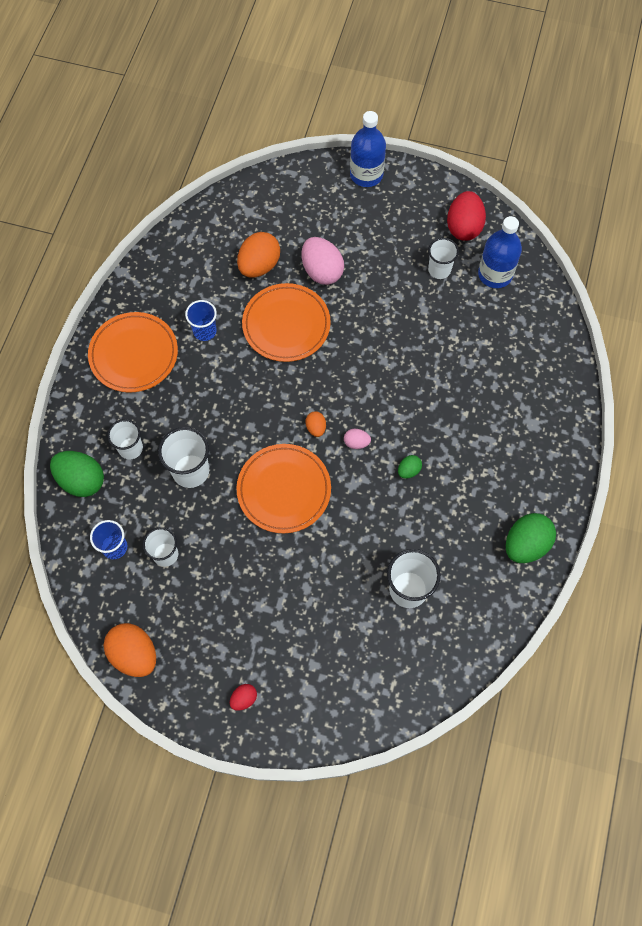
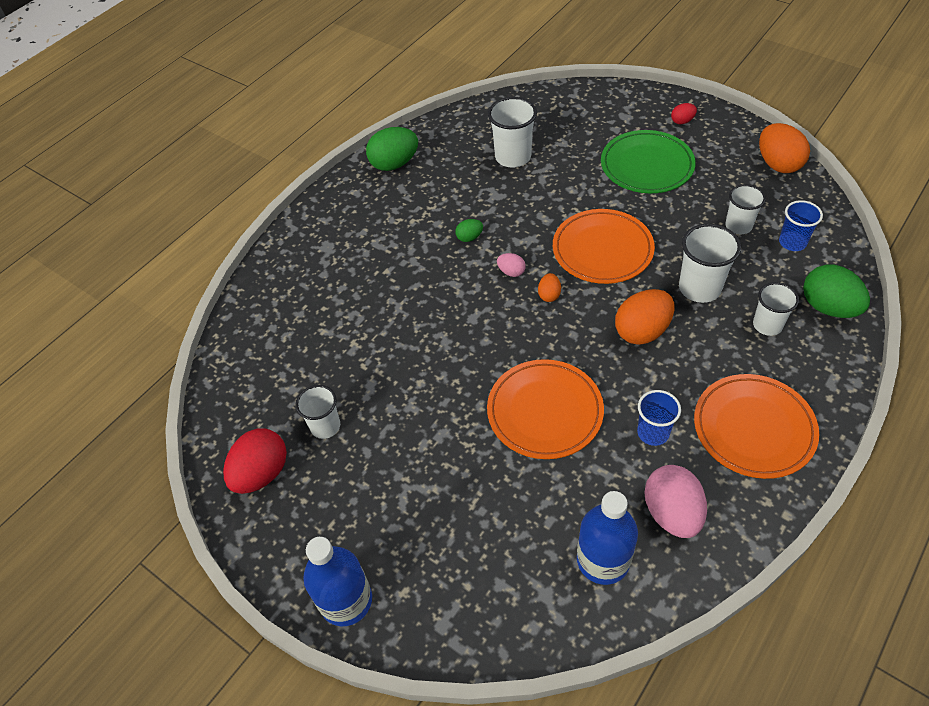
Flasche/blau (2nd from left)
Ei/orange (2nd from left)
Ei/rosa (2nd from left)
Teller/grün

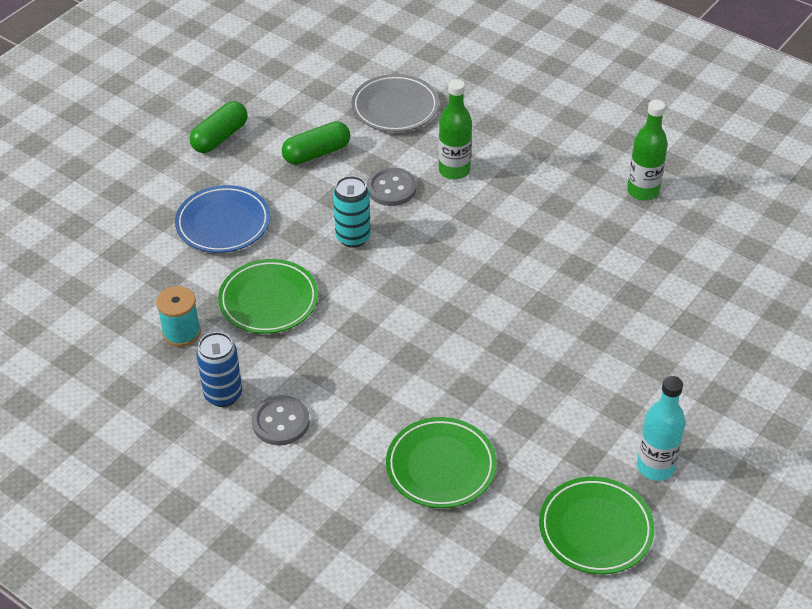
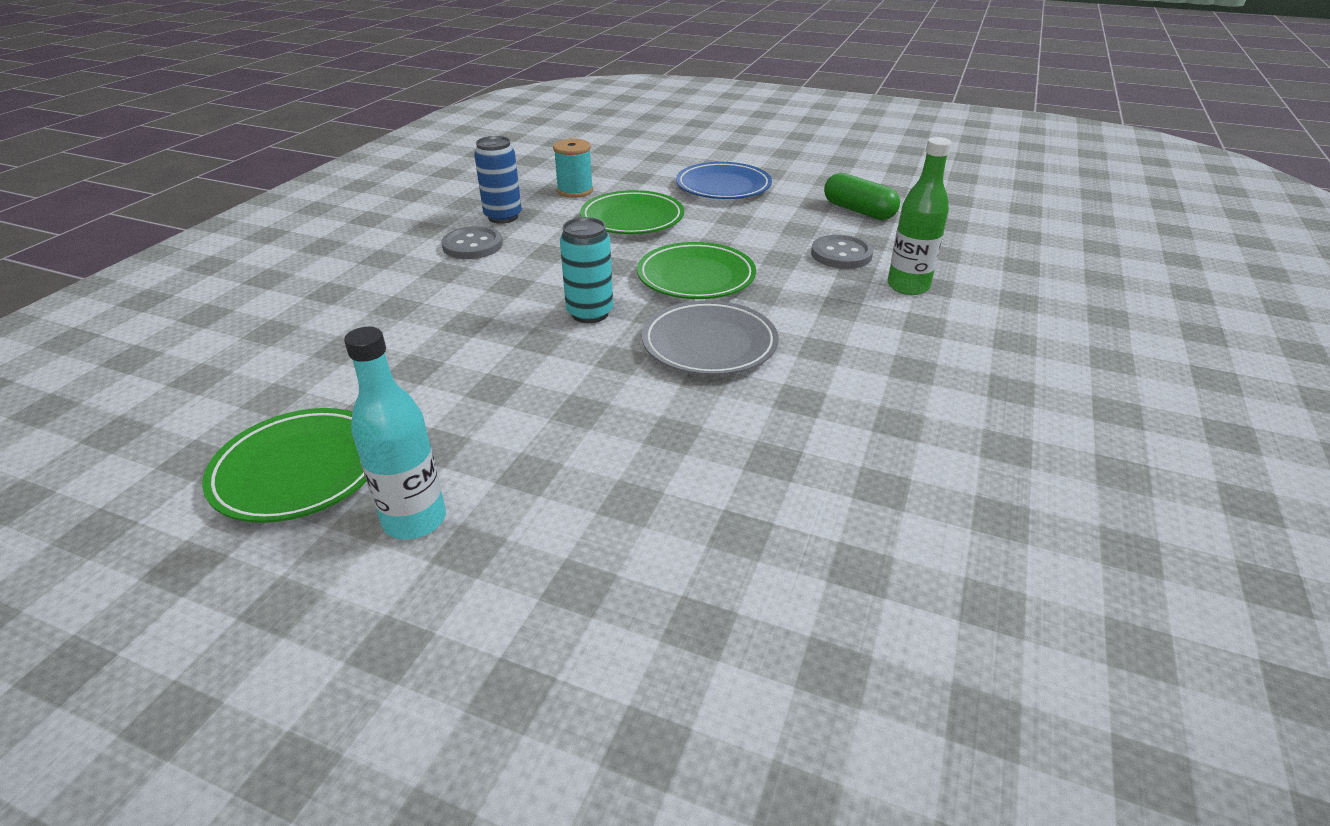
Teller/grau
Flasche/grün (2nd from left in the first image)
Kapsel/grün (1st from left in the first image)
Dose/türkis
Teller/grün (3rd from left)

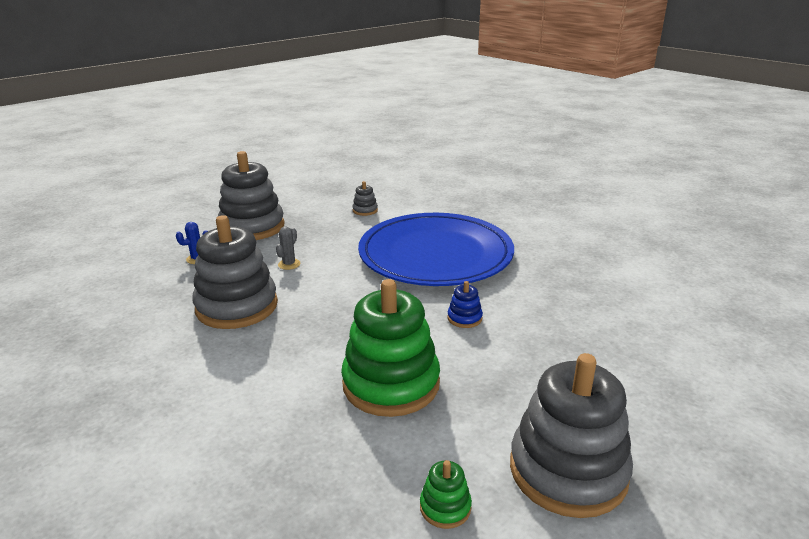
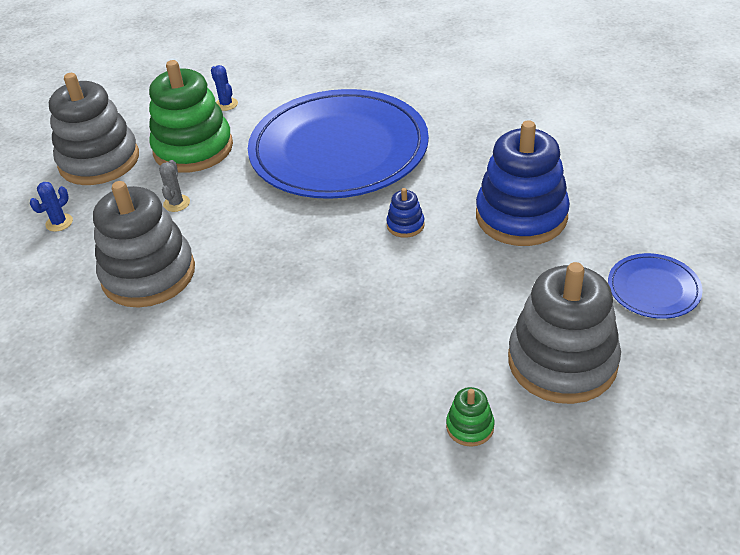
Kaktus/blau (2nd from left)
Stapelspielzeug/grün (1st from left)
Stapelspielzeug/blau (2nd from left)
Teller/blau (2nd from left)

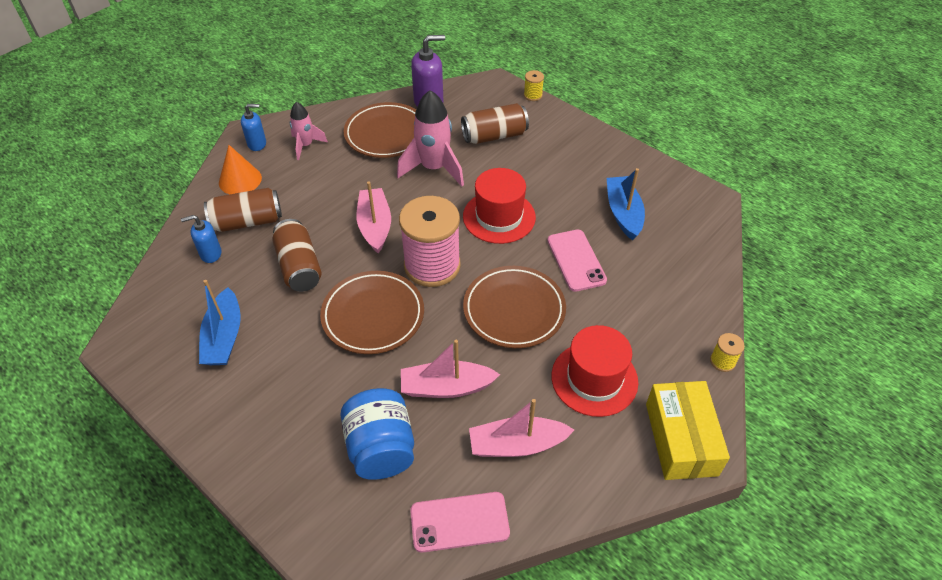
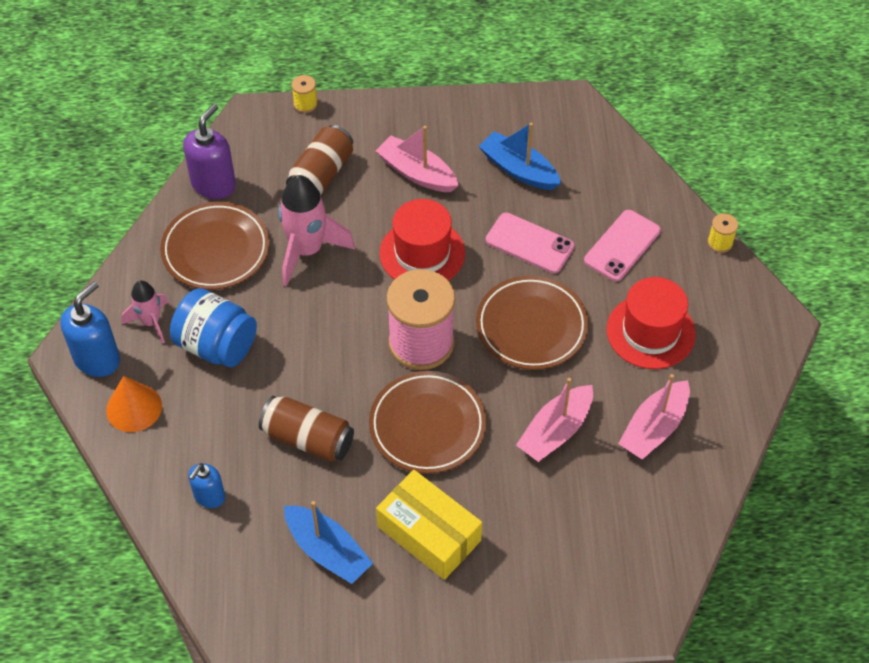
Seifenspender/blau (1st from left)
Boot/rosa (1st from left)
Dose/braun (1st from left in the first image)
Schachtel/gelb
Einmachglas/blau
Handy/rosa (2nd from left)

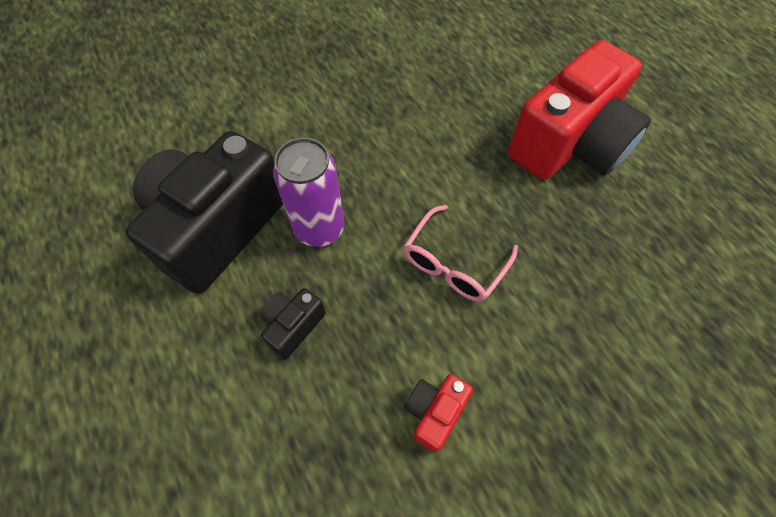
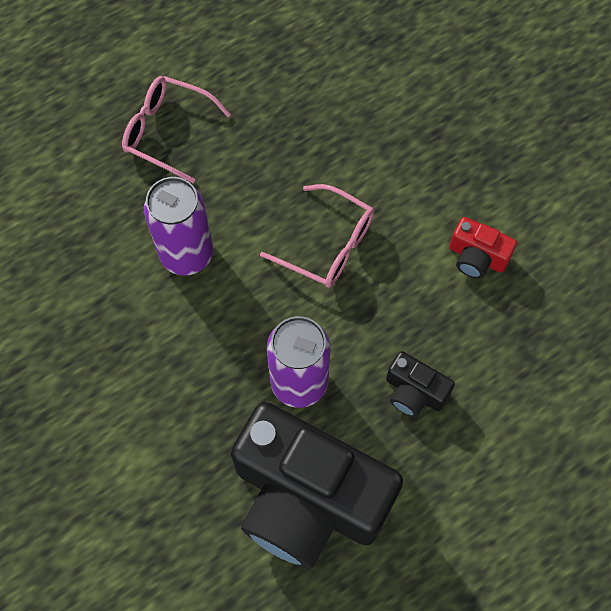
Brille/rosa (1st from left)
Dose/lila (1st from left)

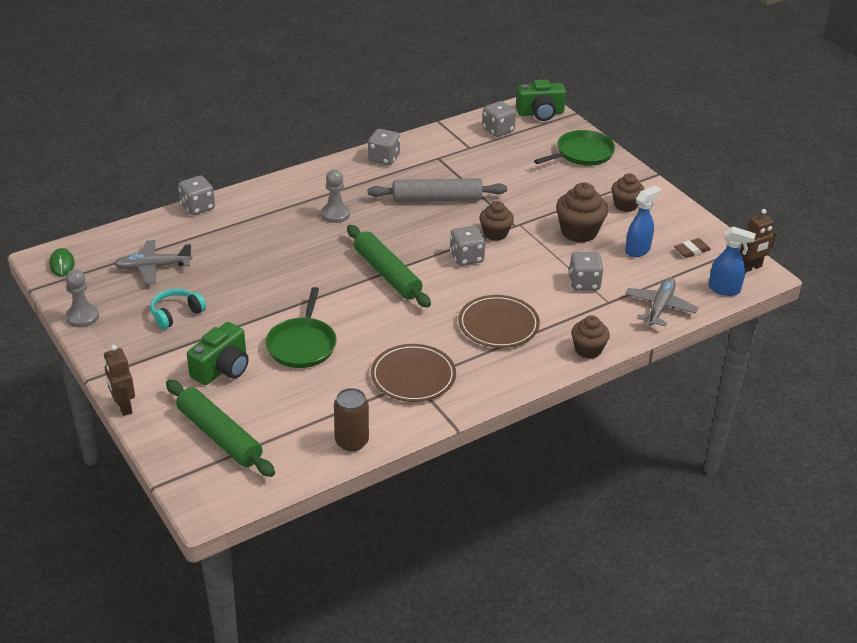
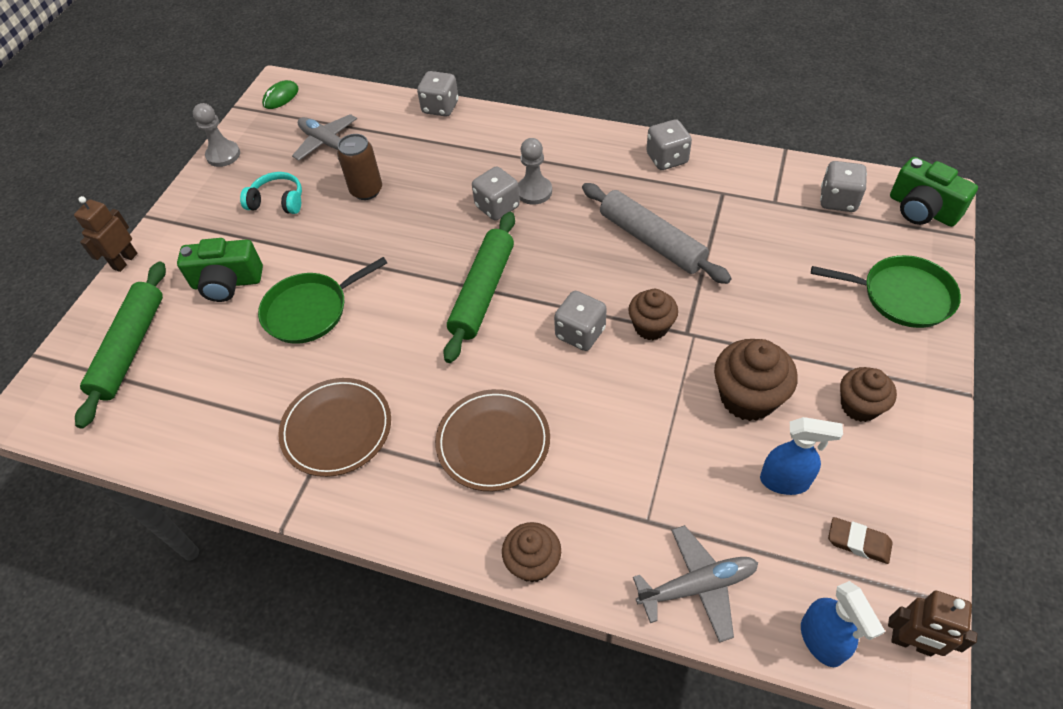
Spielwürfel/grau (2nd from left)
Dose/braun

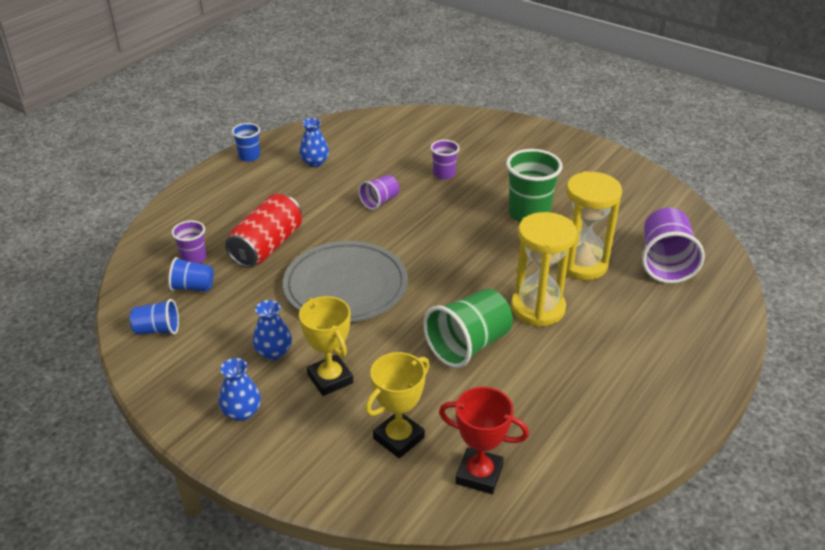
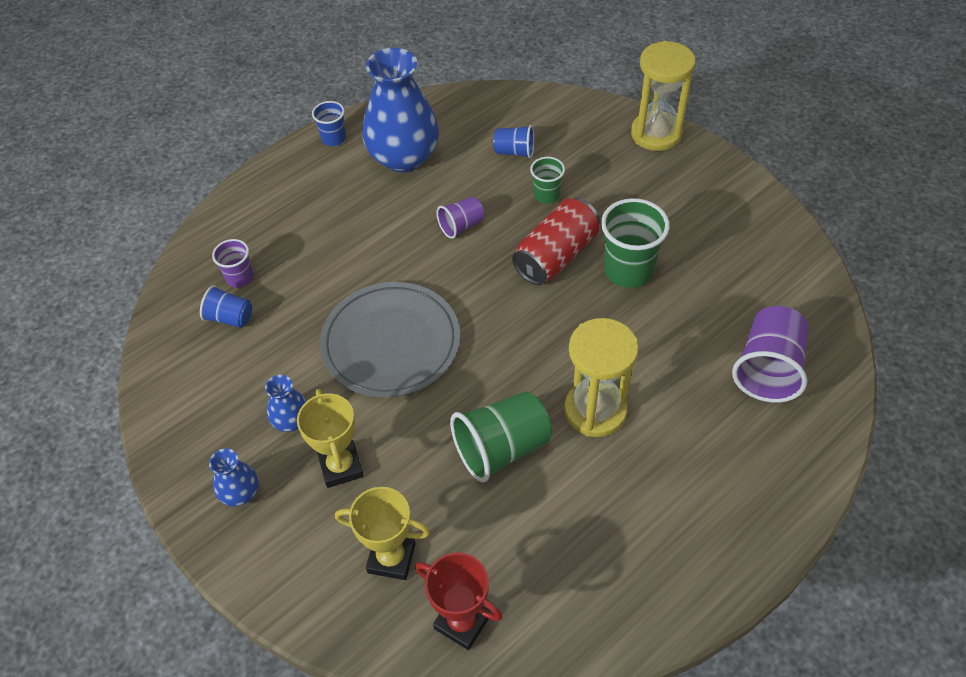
Vase/blau (3rd from left)
Becher/grün (2nd from left)
Sanduhr/gelb (2nd from left)
Dose/rot
Becher/blau (3rd from left)
Pokal/gelb (2nd from left)

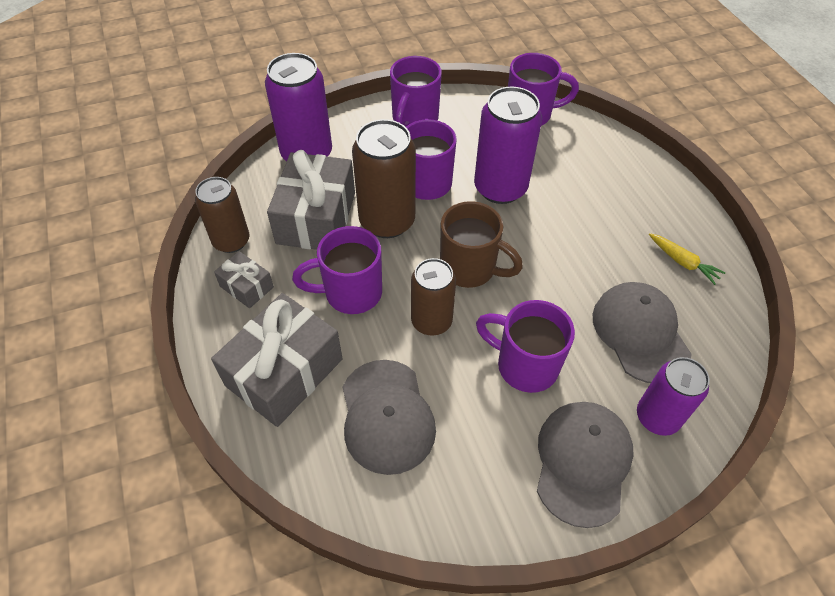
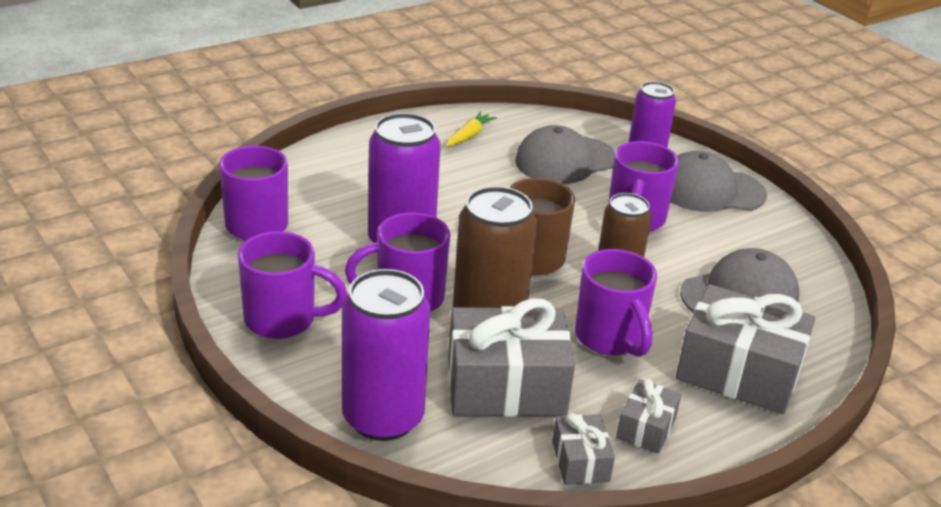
Geschenk/grau (2nd from left)

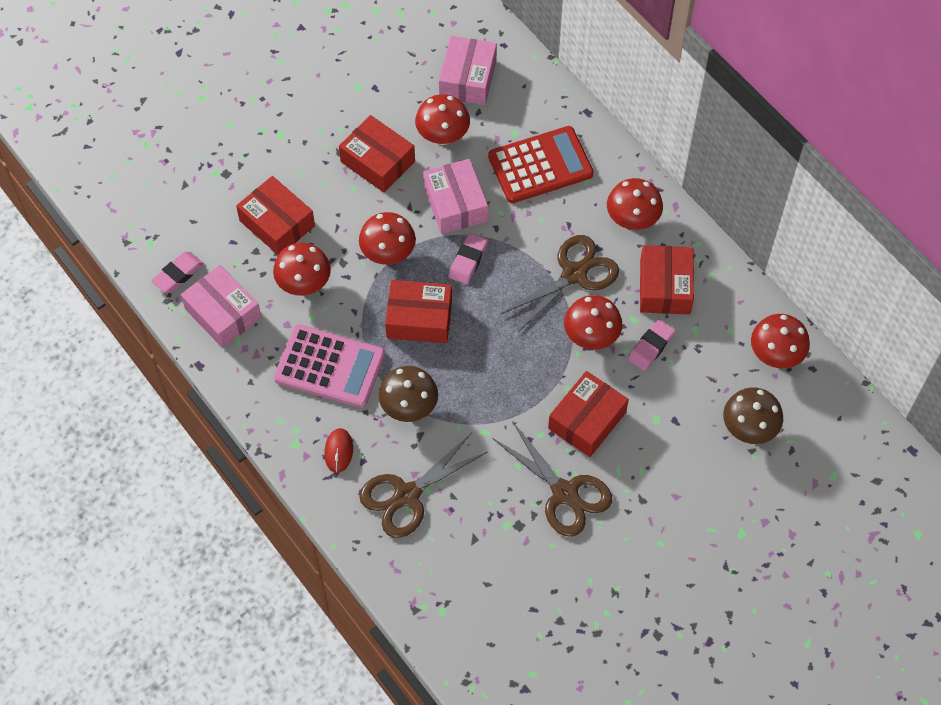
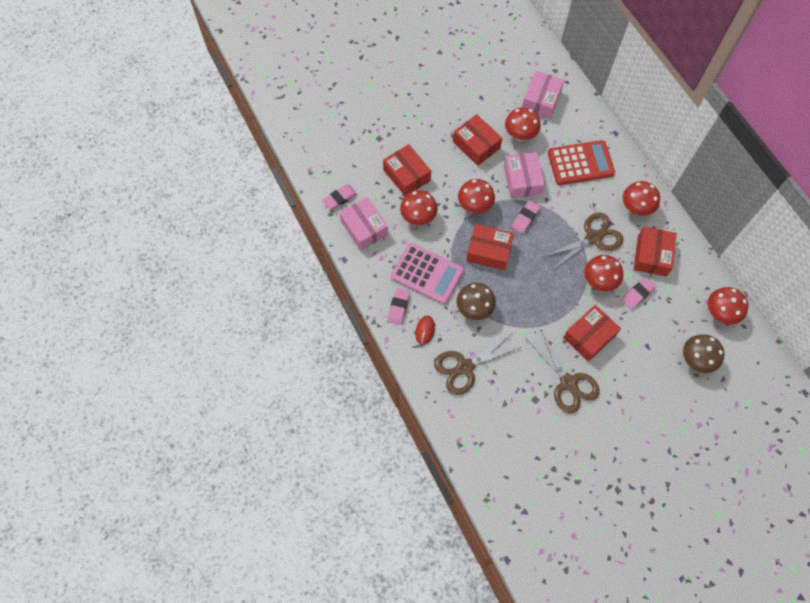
Radiergummi/rosa (2nd from left)

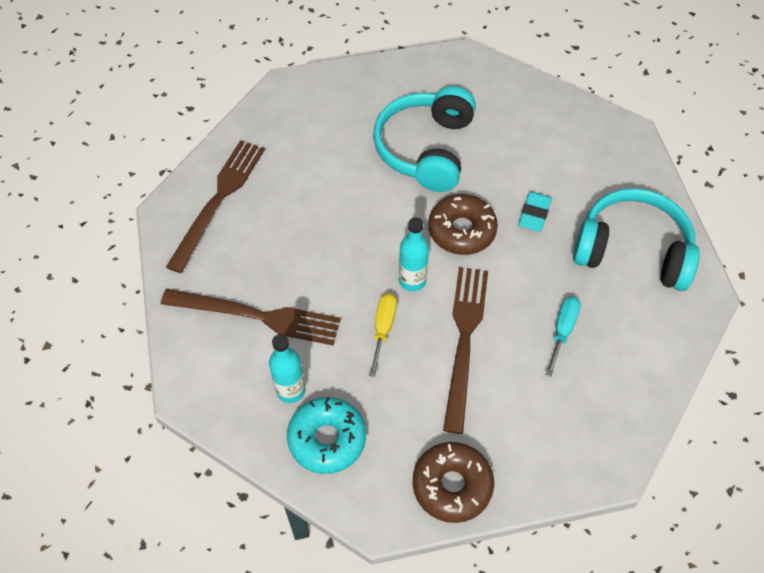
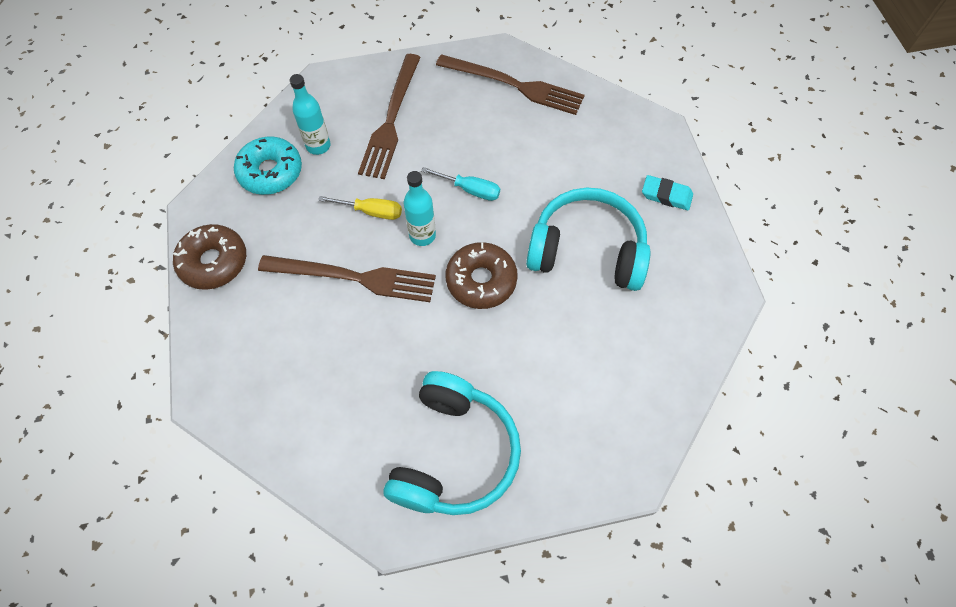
Radiergummi/türkis
Schraubenzieher/türkis

